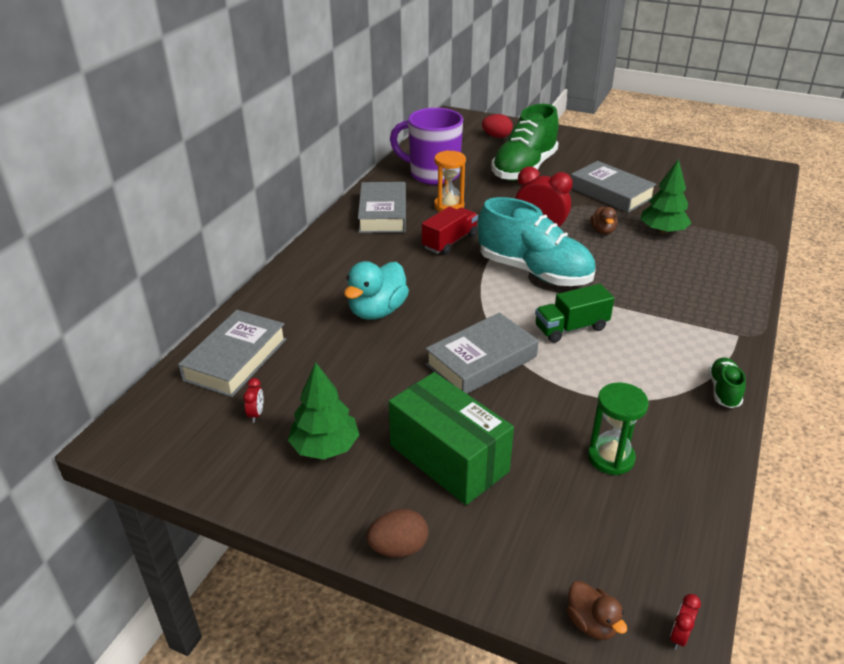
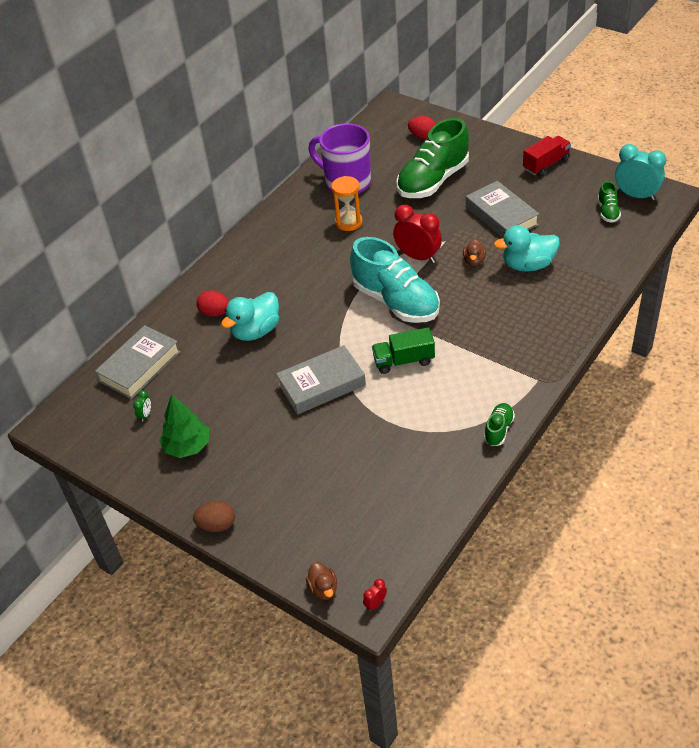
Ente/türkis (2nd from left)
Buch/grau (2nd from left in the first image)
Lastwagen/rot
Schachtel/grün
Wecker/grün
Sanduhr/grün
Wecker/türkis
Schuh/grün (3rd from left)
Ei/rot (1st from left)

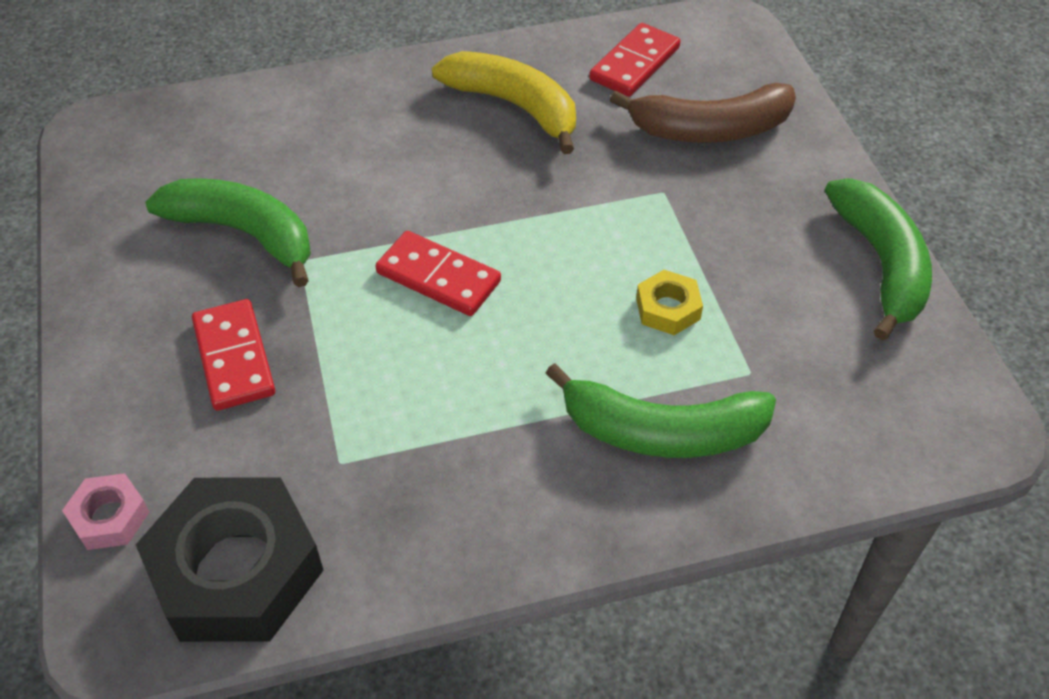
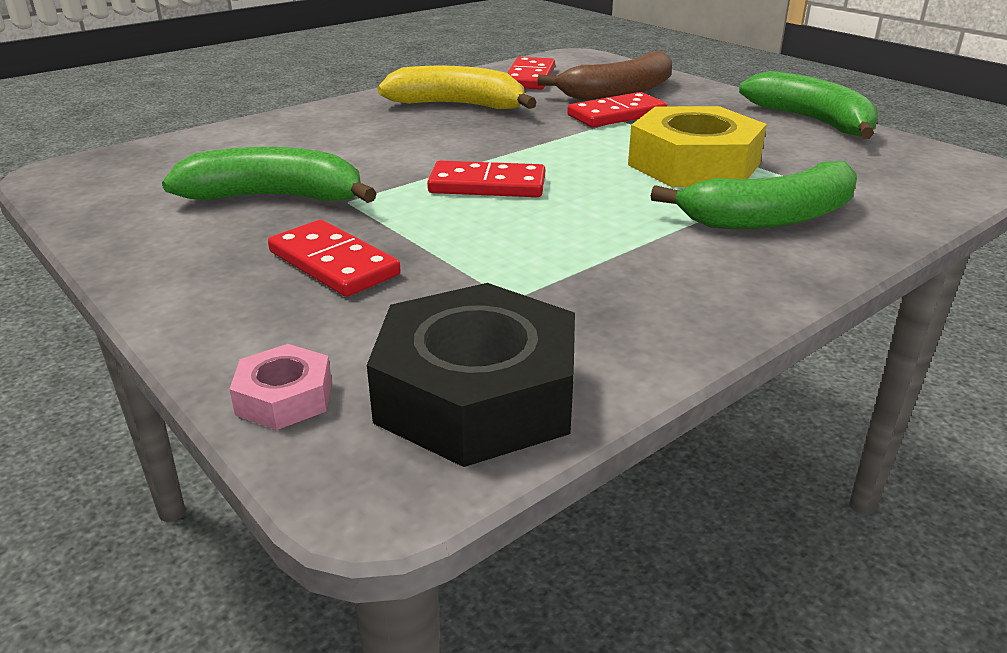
Sechskantmutter/gelb
Dominostein/rot (4th from left)

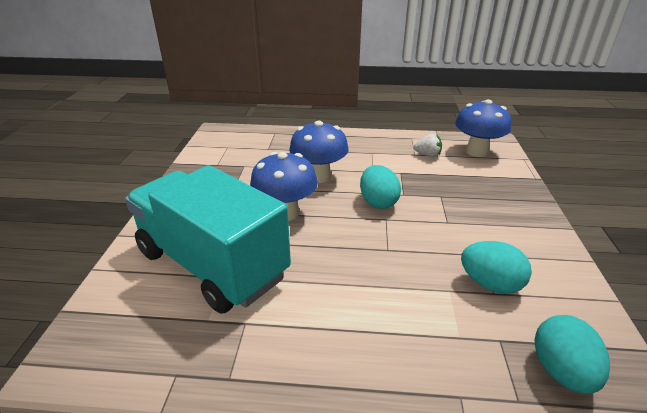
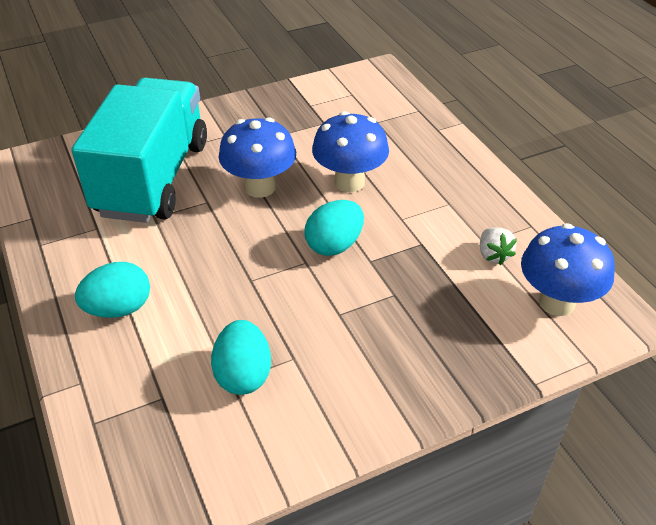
Ei/türkis (1st from left)

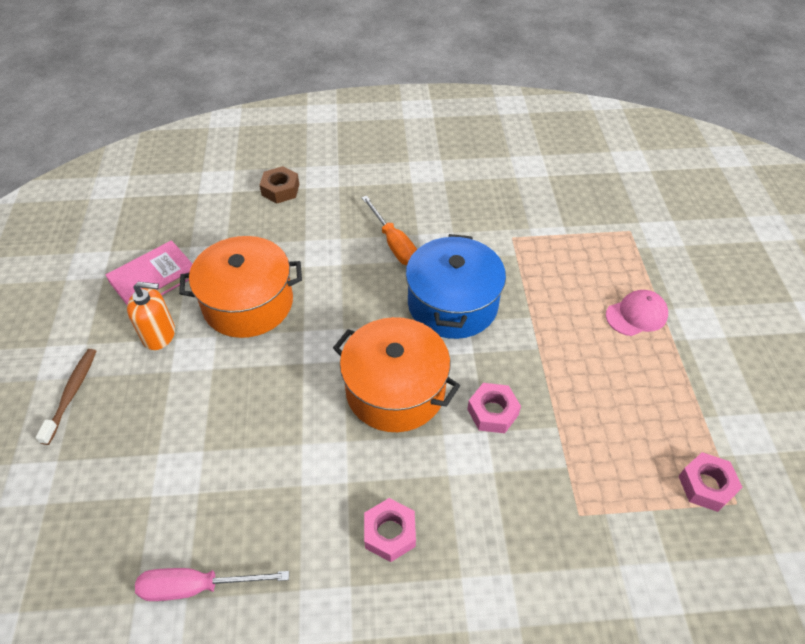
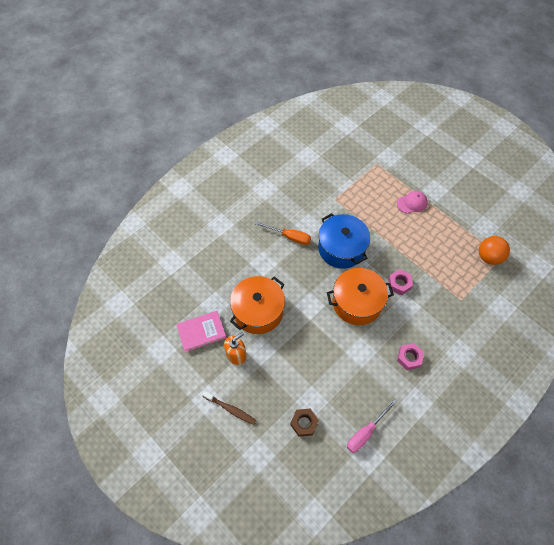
Sechskantmutter/braun
Buch/rosa
Kappe/rosa
Zahnbürste/braun
Ball/orange

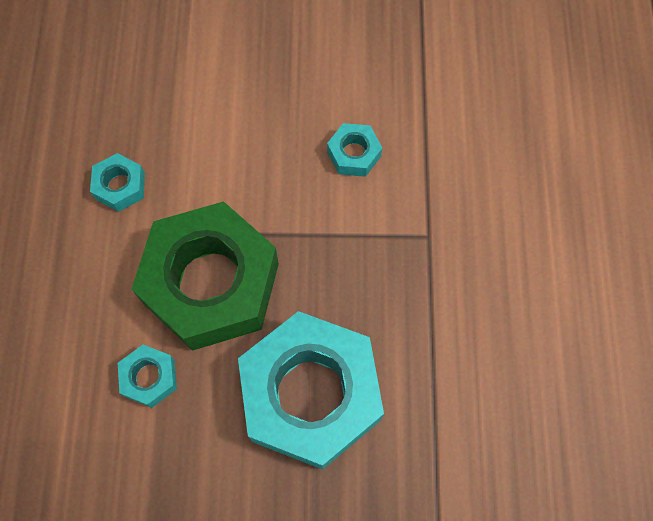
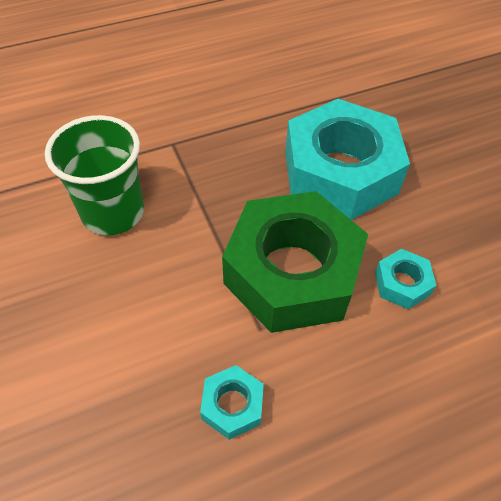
Becher/grün

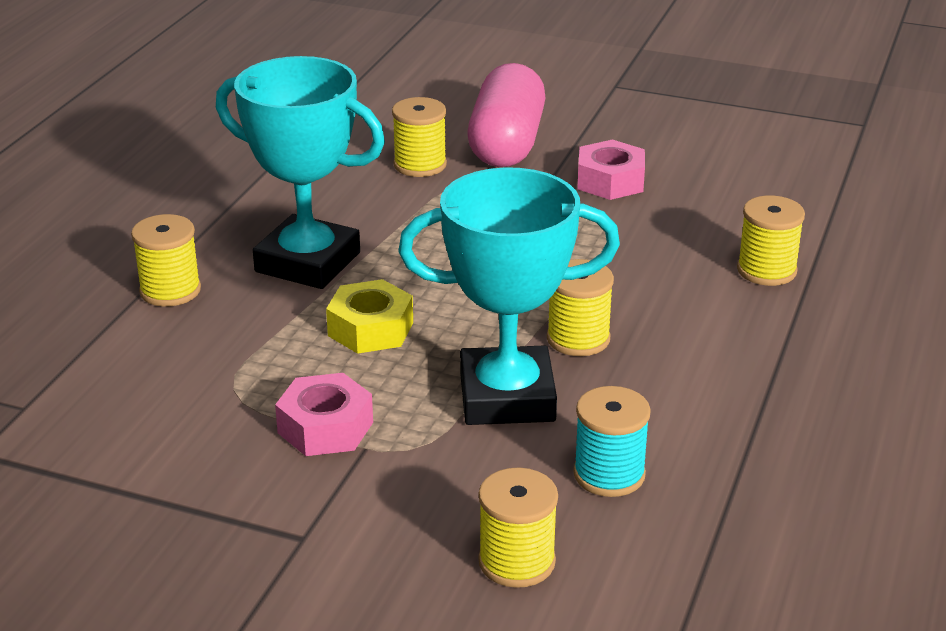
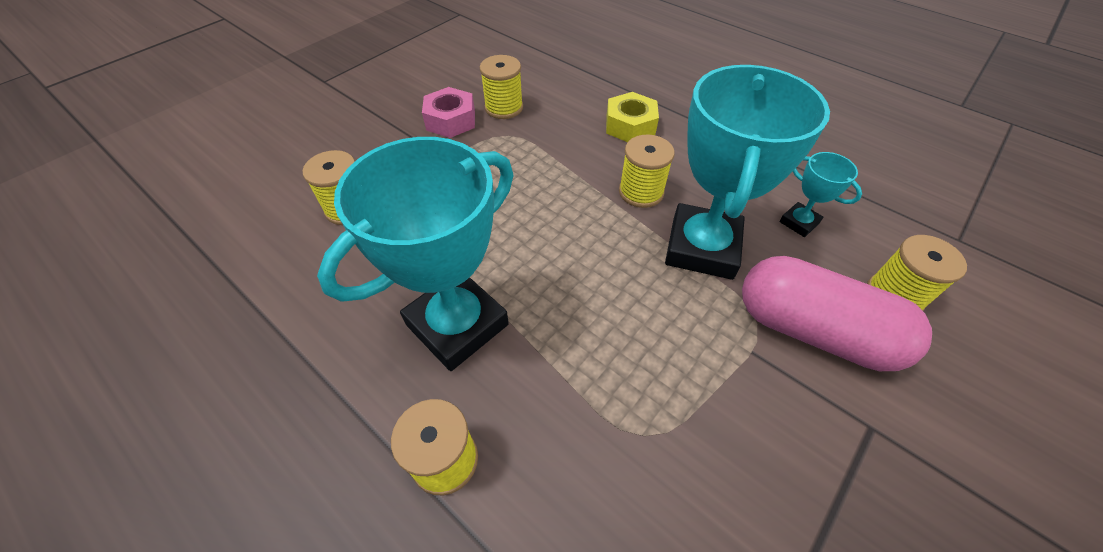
Kapsel/rosa
Garnrolle/gelb (3rd from left)
Sechskantmutter/gelb
Sechskantmutter/rosa (1st from left in the first image)
Pokal/türkis (3rd from left)

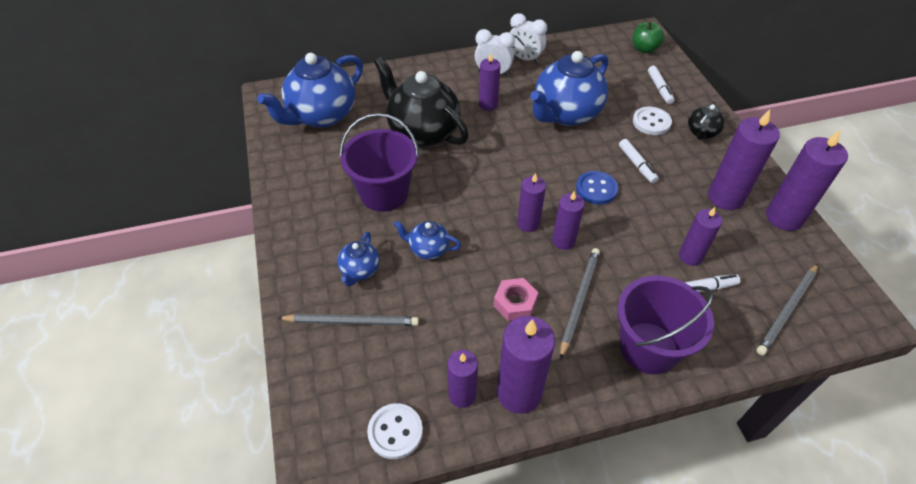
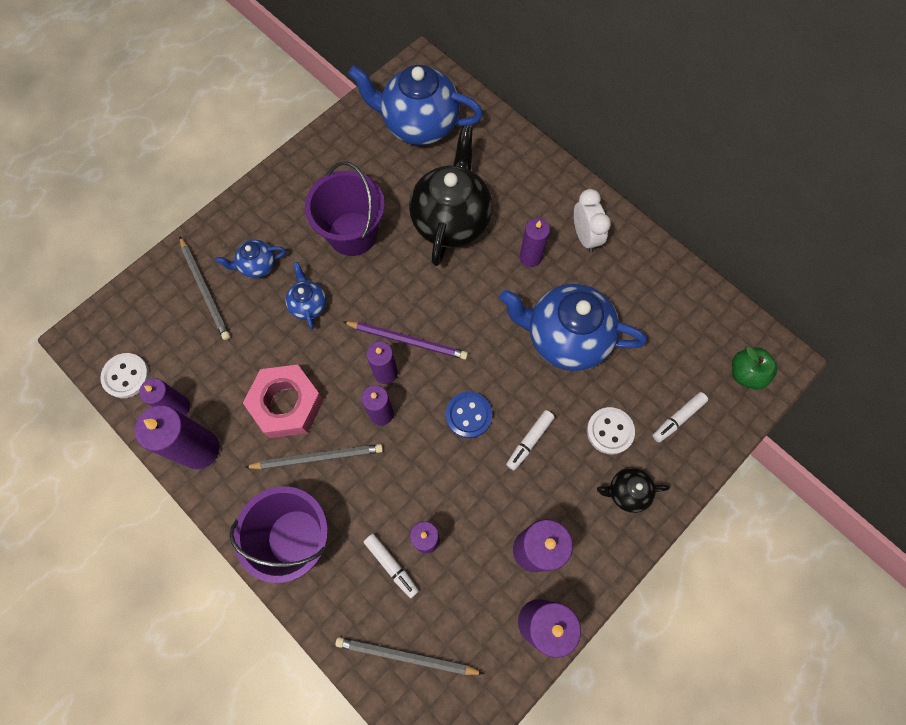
Wecker/weiß (2nd from left in the first image)
Sechskantmutter/rosa
Bleistift/lila

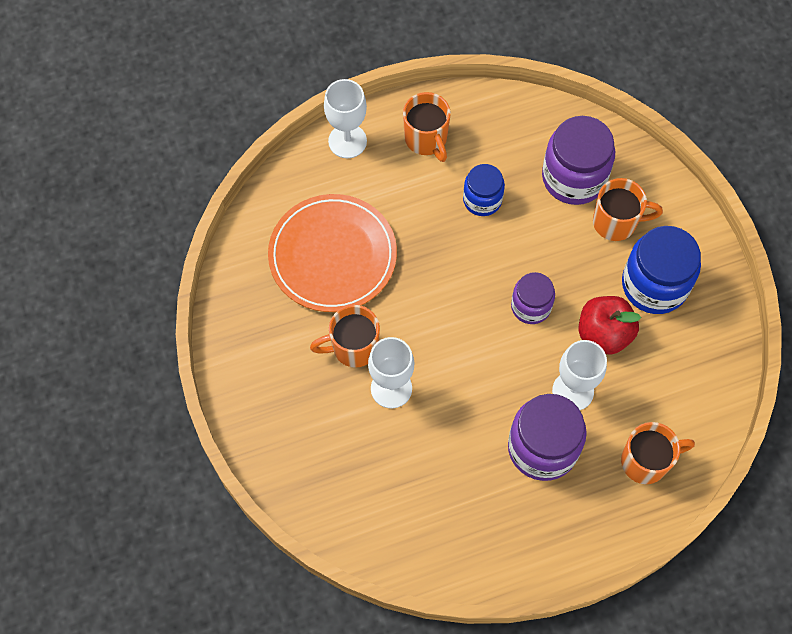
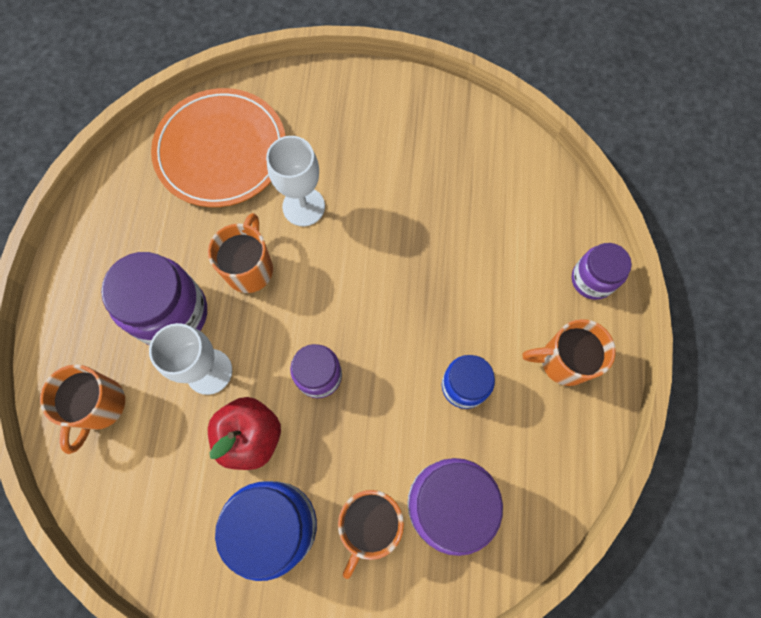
Einmachglas/lila (4th from left)
Teller/orange
Tasse/orange (2nd from left)

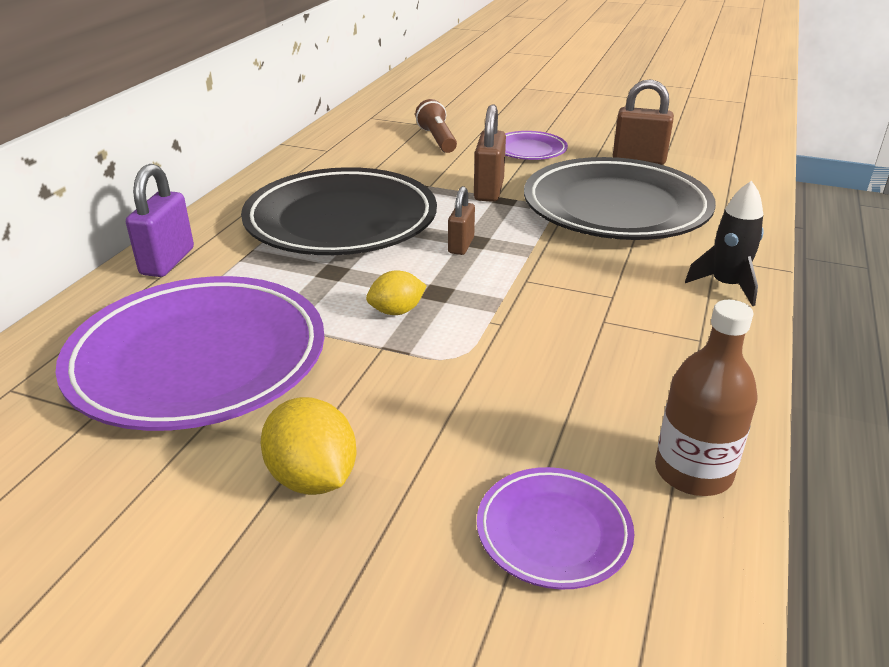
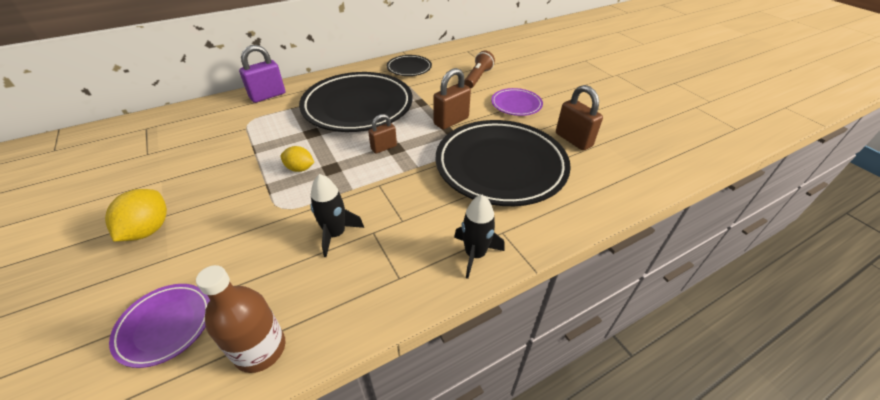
Teller/lila (1st from left in the first image)
Teller/schwarz (2nd from left)
Rakete/schwarz (1st from left)

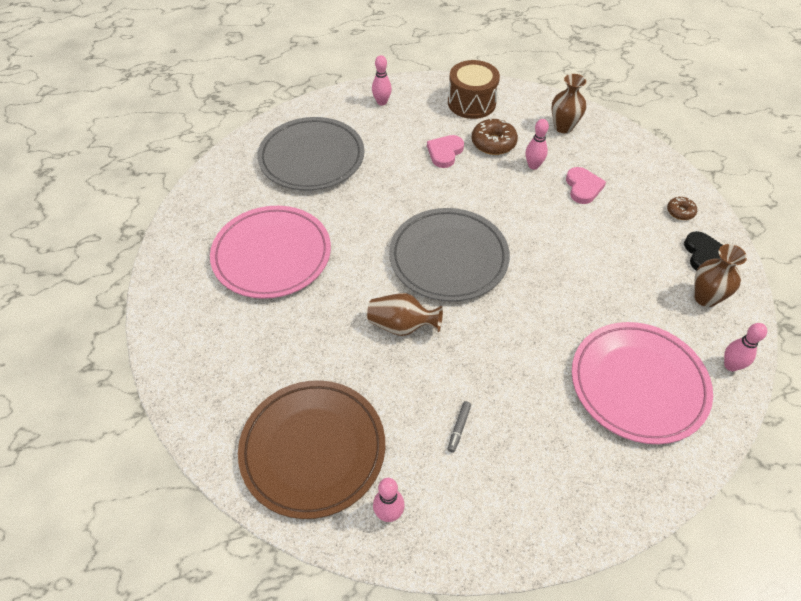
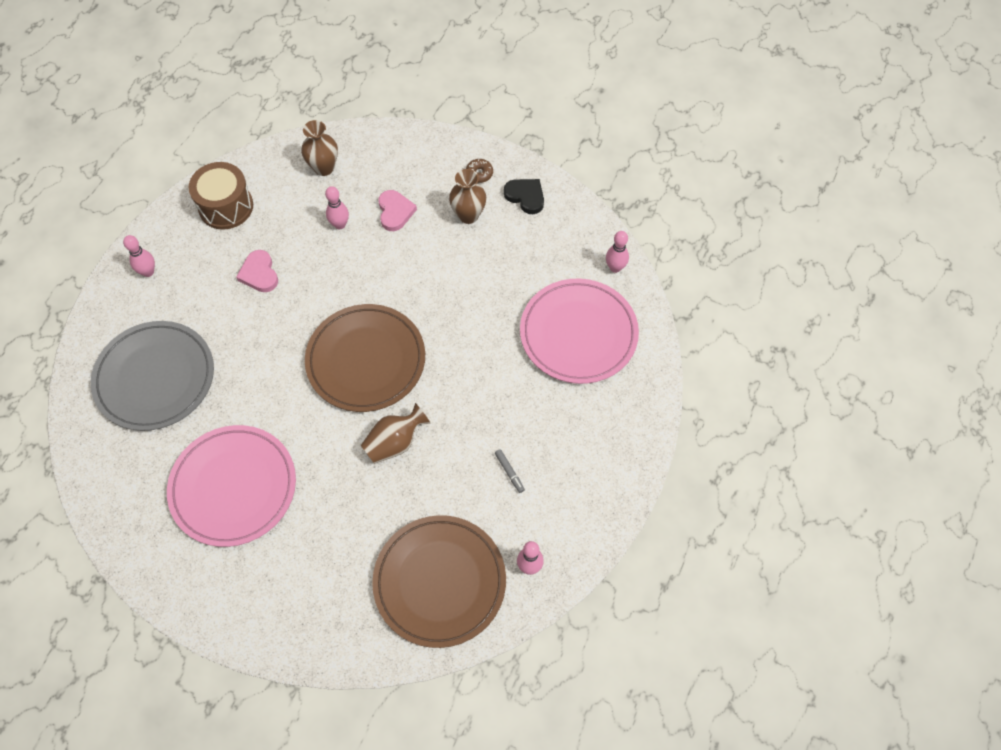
Donut/braun (1st from left in the first image)
Herz/rosa (2nd from left)
Teller/braun (1st from left)
Vase/braun (3rd from left)

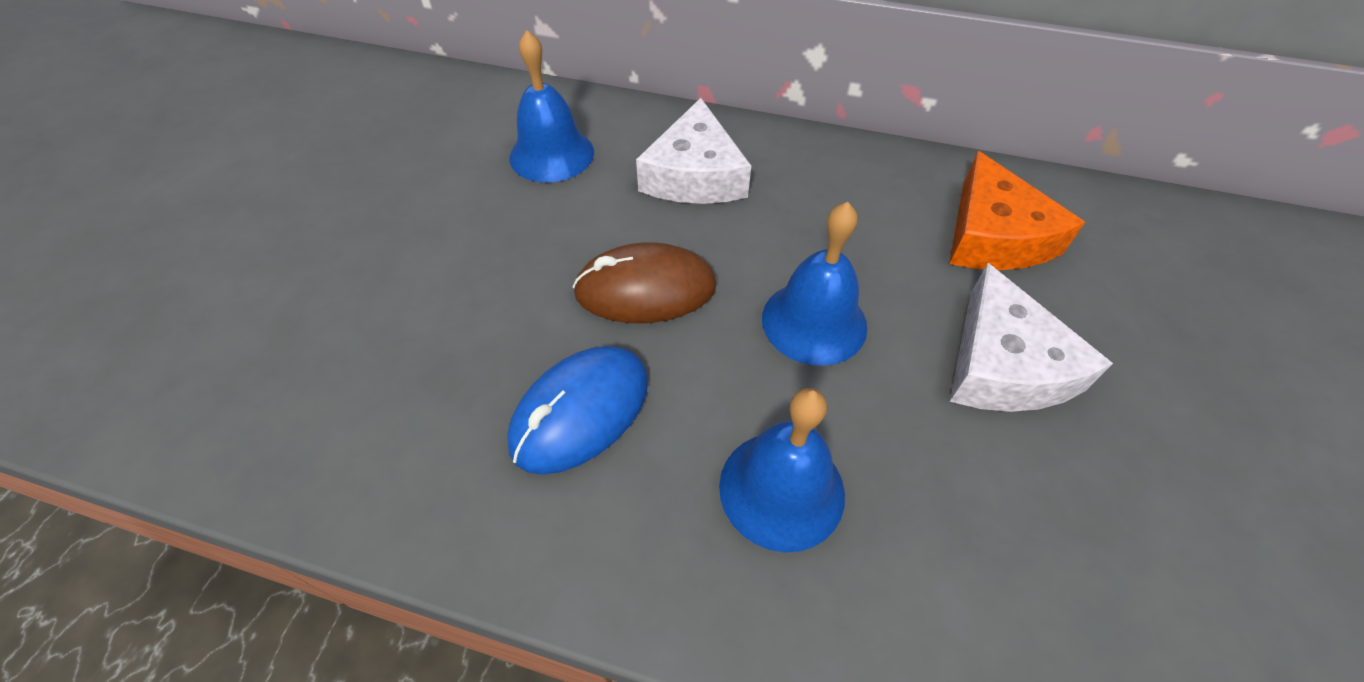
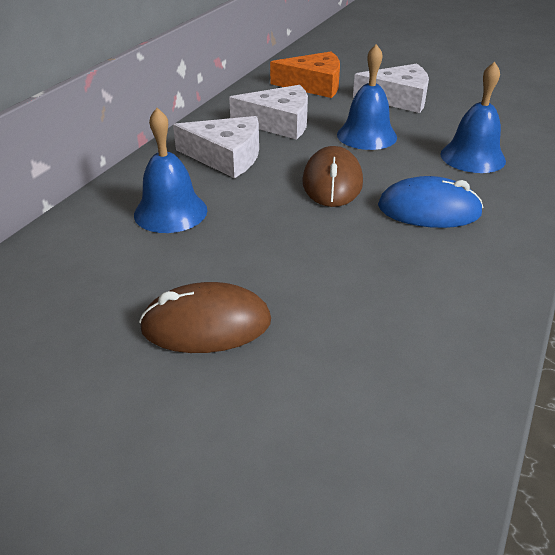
Computermaus/blau
Käse/weiß (2nd from left)
Computermaus/braun (1st from left)

